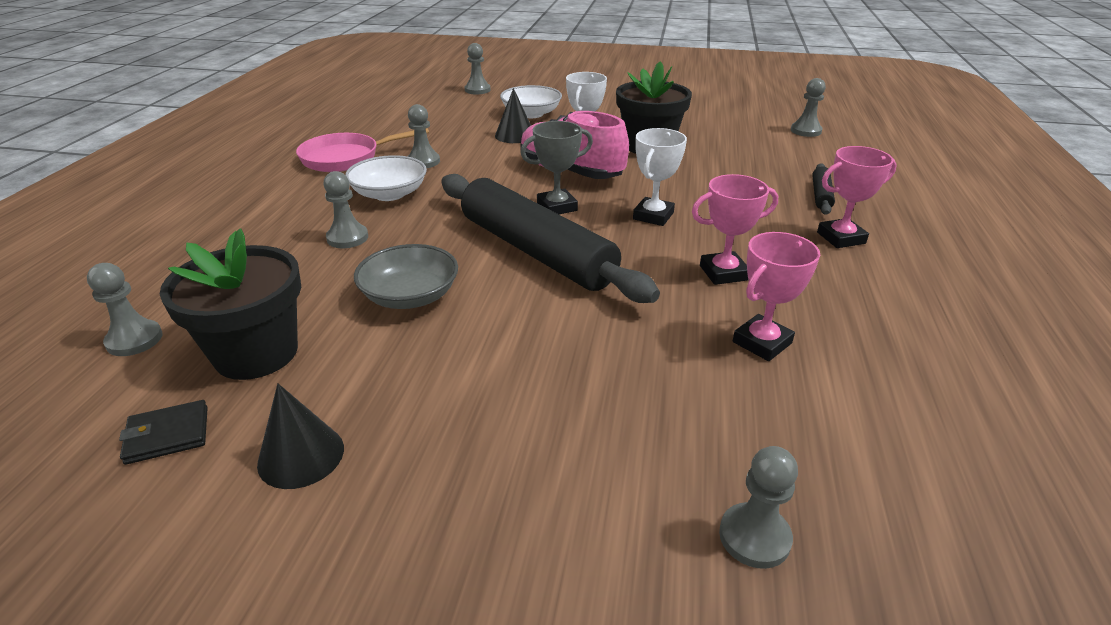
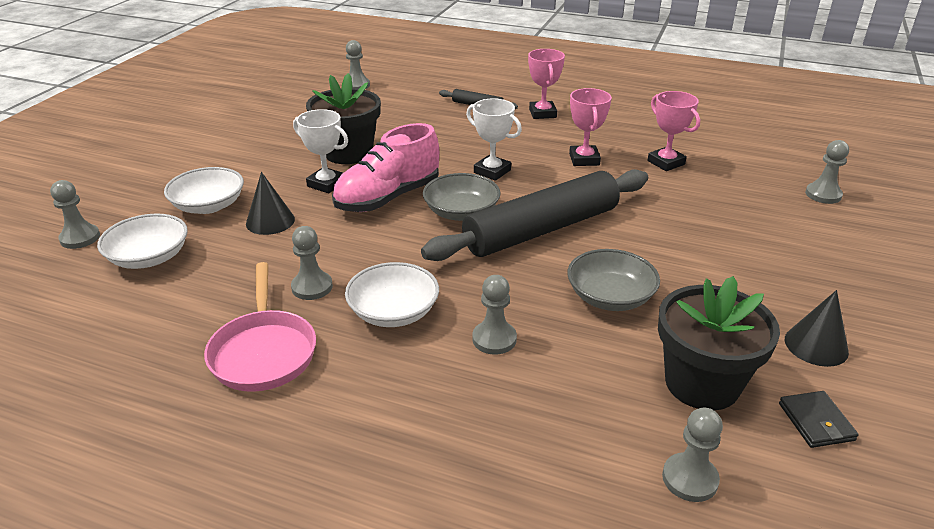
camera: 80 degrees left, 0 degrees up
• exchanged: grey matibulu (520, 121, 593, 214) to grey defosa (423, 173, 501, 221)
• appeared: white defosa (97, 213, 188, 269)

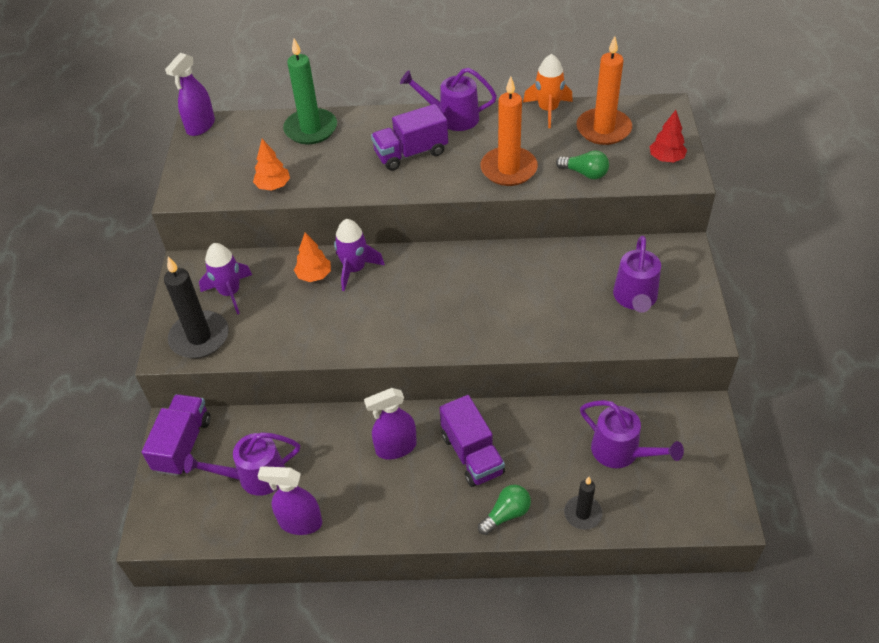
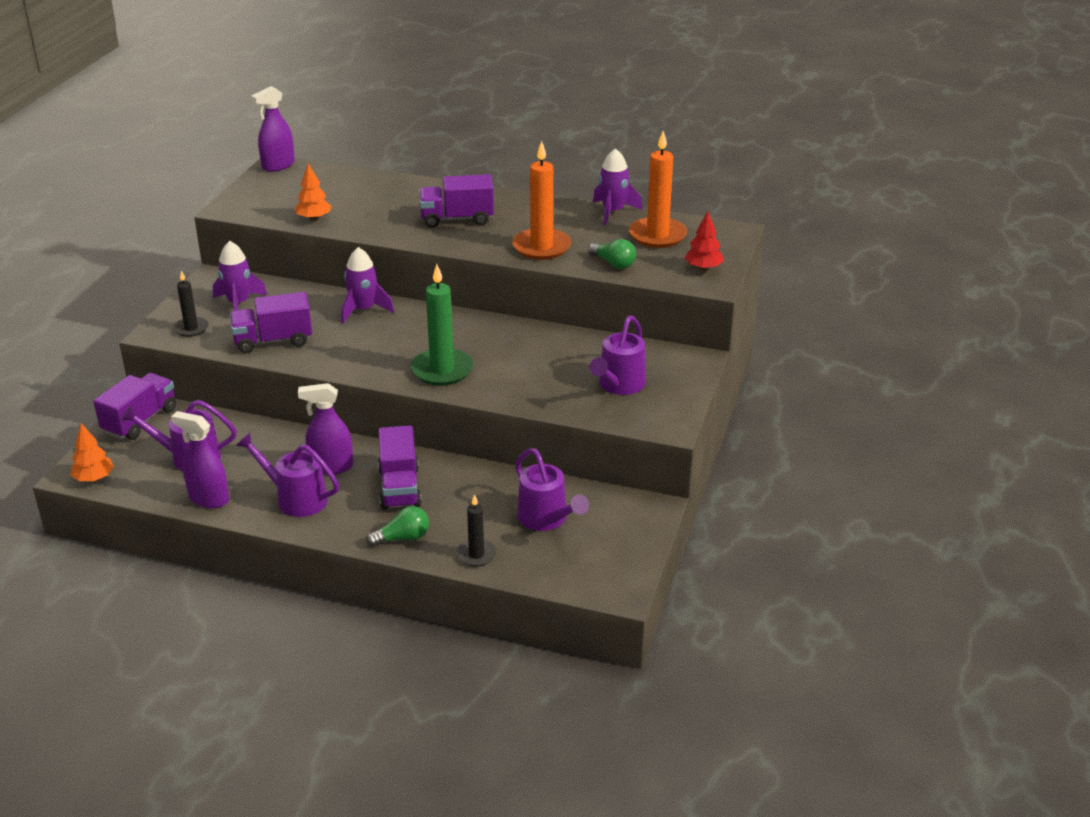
camera: 15 degrees right, 15 degrees down
• relocated: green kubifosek (283, 38, 337, 144) to (411, 264, 473, 386)
• colour: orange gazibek (523, 54, 573, 128) to purple gazibek (593, 148, 642, 226)
• relocated: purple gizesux (400, 68, 497, 131) to (236, 433, 339, 517)
• relocated: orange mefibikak (294, 233, 331, 282) to (70, 423, 114, 482)
• size: black kubifosek (164, 256, 229, 358) = (173, 270, 209, 337) x0.58
• appeared: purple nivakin (230, 292, 312, 353)

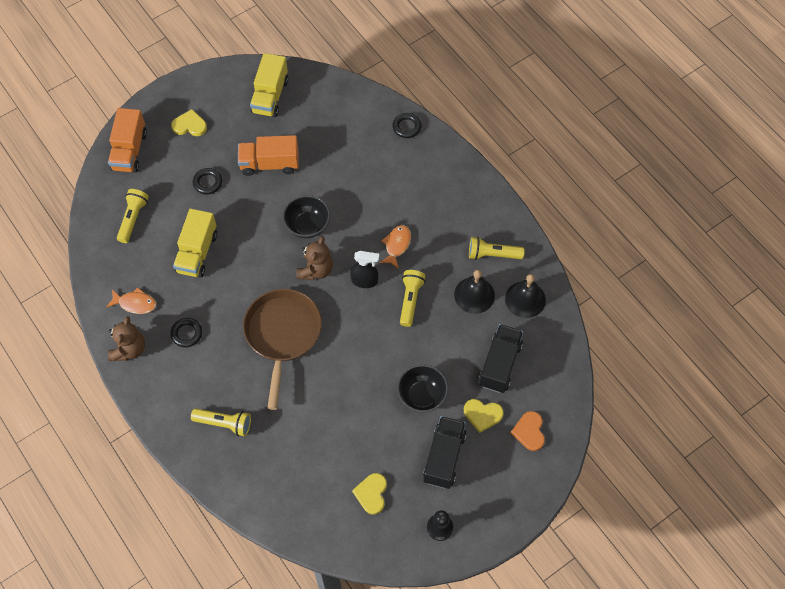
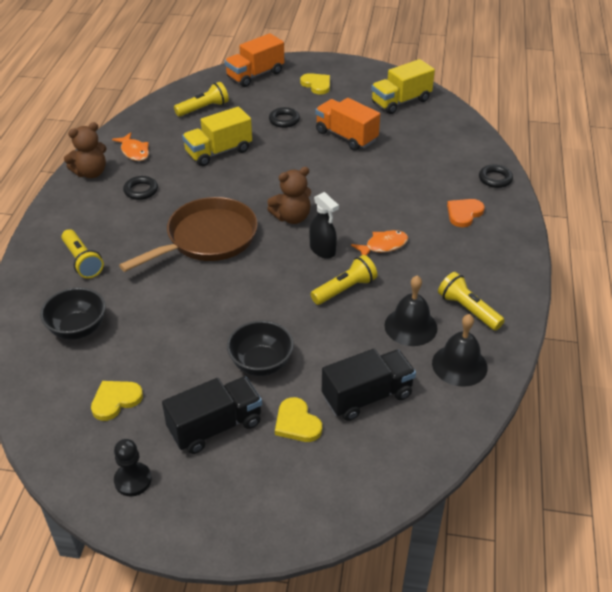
camera: 45 degrees right, 20 degrees down
• relocated: black defosa (283, 195, 330, 238) to (40, 287, 106, 340)
• relocated: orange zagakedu (511, 411, 545, 451) to (447, 199, 485, 227)

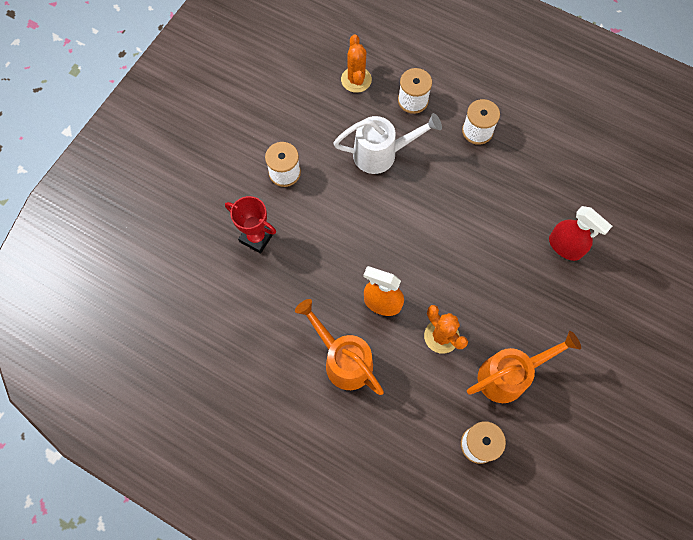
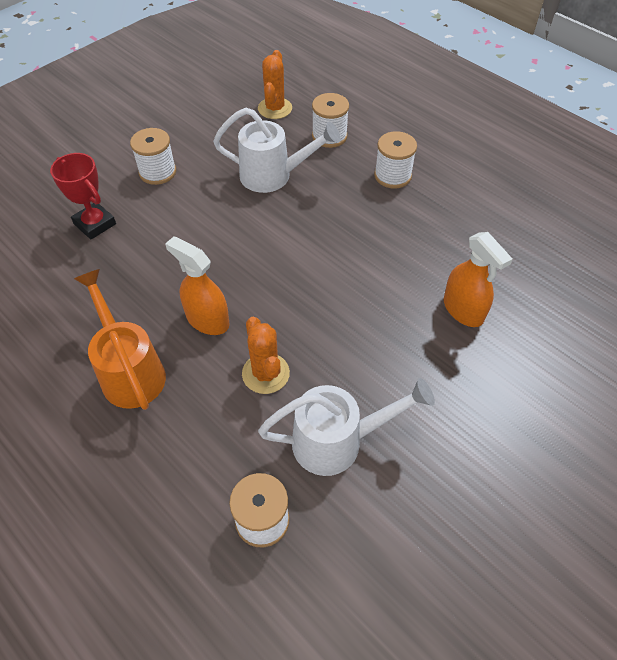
camera: 15 degrees right, 15 degrees down
• colour: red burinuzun (549, 206, 612, 261) to orange burinuzun (444, 232, 513, 327)
• colour: orange gizesux (467, 331, 581, 403) to white gizesux (258, 378, 435, 476)

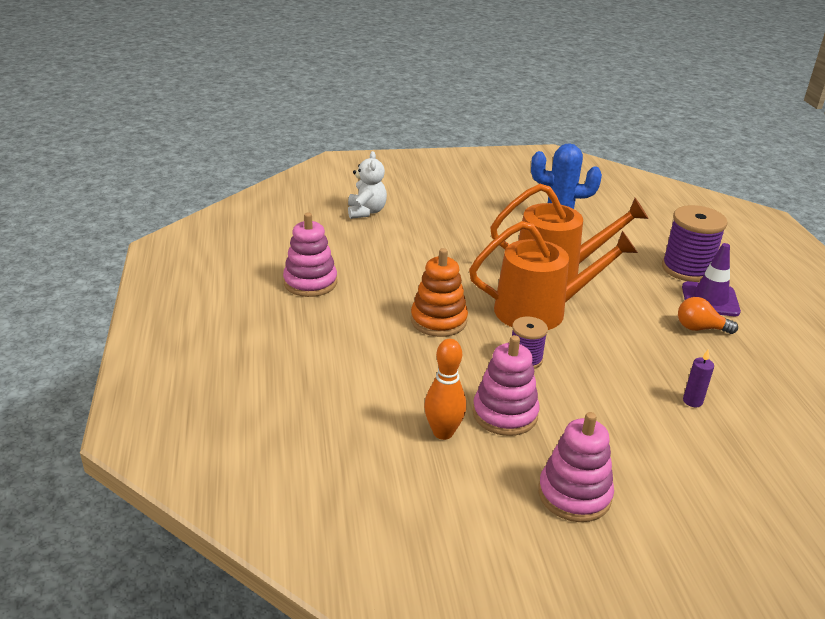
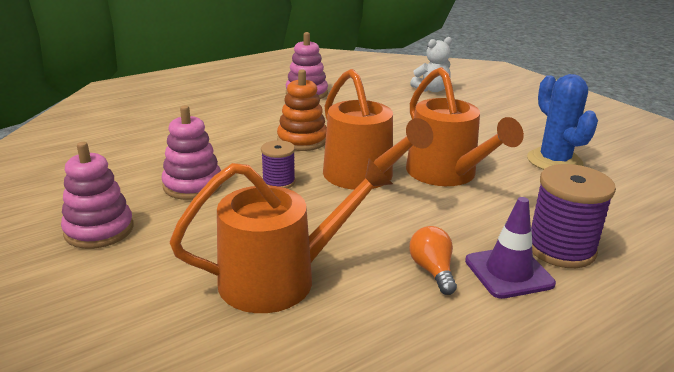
camera: 65 degrees right, 5 degrees down
• missing: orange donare (424, 339, 466, 440)
• exchanged: purple kubifosek (683, 349, 714, 407) to orange gizesux (170, 158, 393, 313)

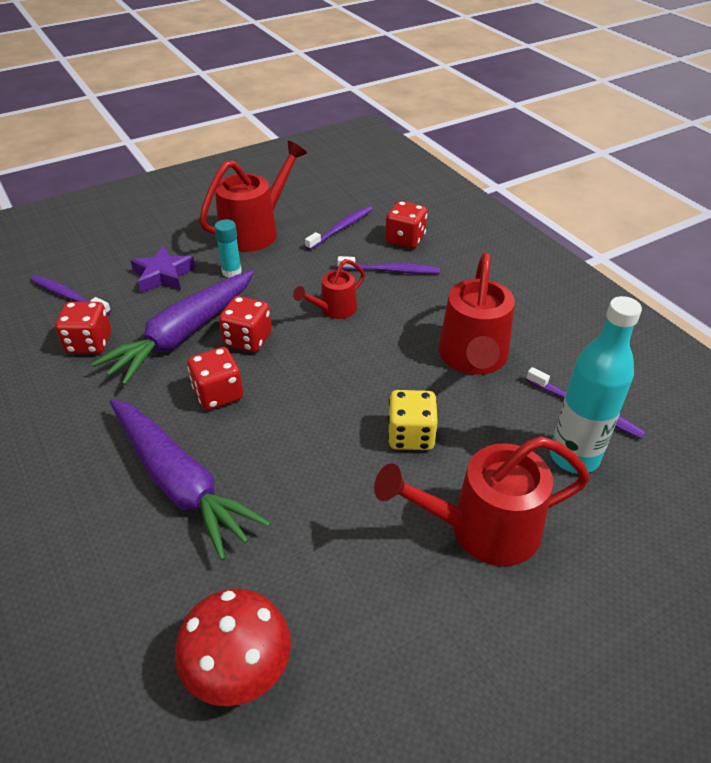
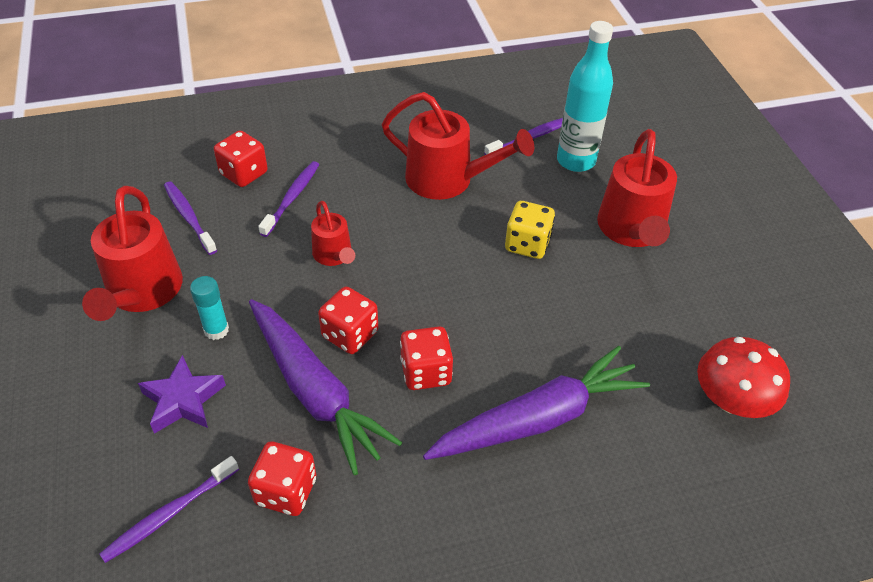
camera: 75 degrees left, 5 degrees up
• spun: red gizesux (199, 141, 307, 252) = (82, 186, 183, 321) 150 degrees counterclockwise

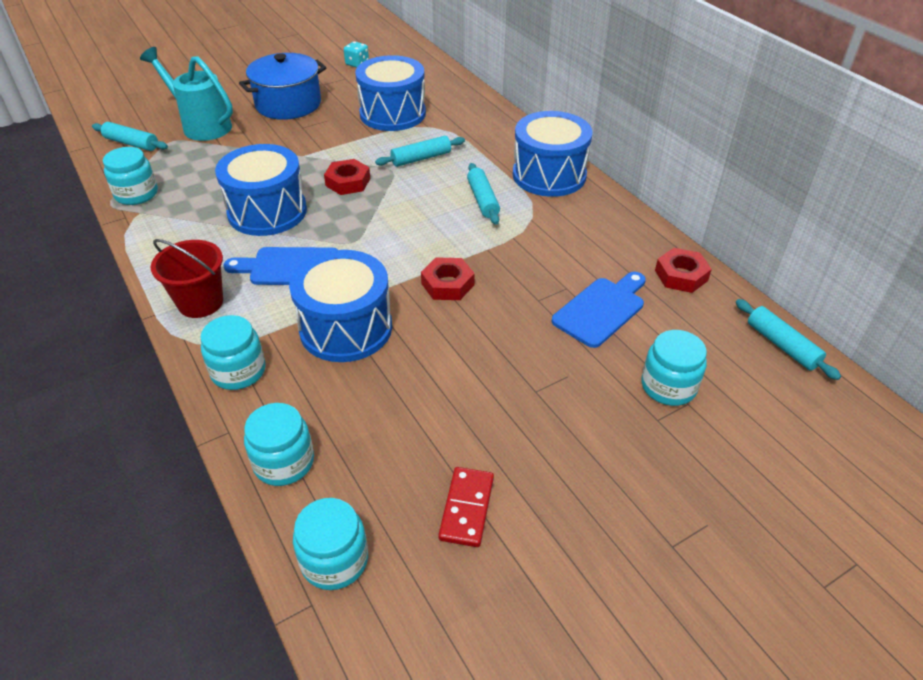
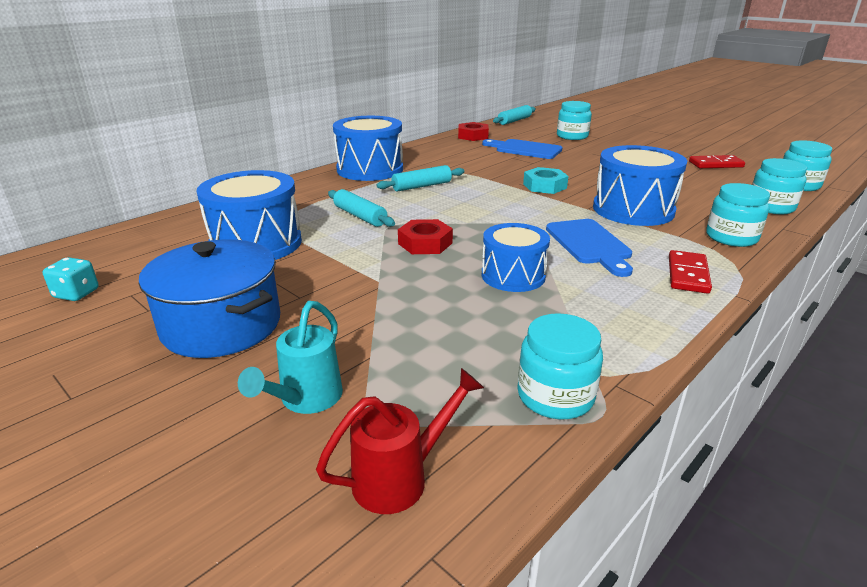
camera: 105 degrees left, 15 degrees down
• size: turquoise gizesux (140, 47, 233, 141) = (238, 301, 343, 414) x0.64
• exchanged: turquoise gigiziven (92, 122, 168, 151) to red gizesux (316, 368, 484, 514)
• size: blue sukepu (215, 144, 307, 236) = (482, 223, 550, 292) x0.64
• exchanged: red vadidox (151, 239, 223, 318) to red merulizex (669, 250, 712, 294)
• colour: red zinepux (421, 257, 475, 300) to turquoise zinepux (523, 167, 568, 194)

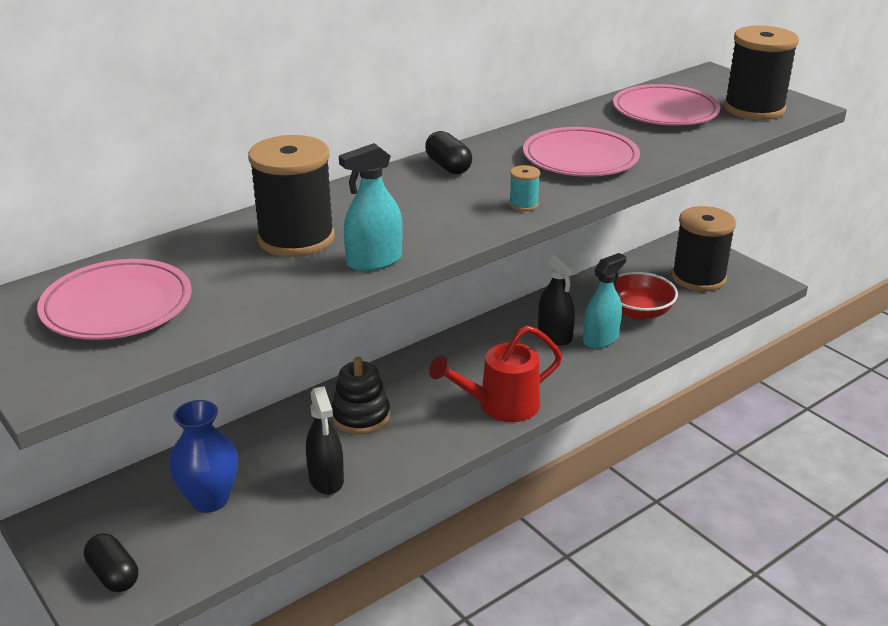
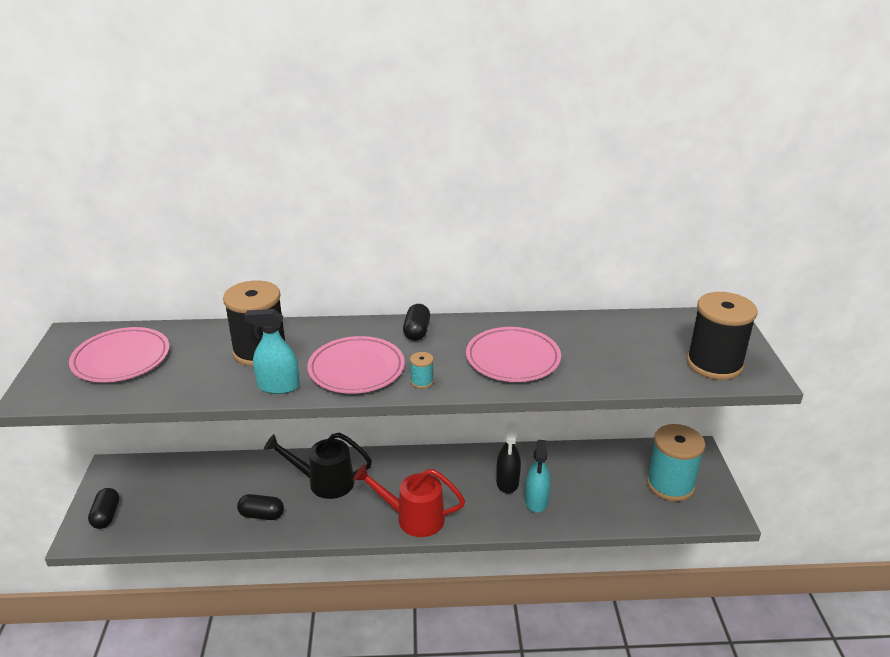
camera: 35 degrees right, 0 degrees up
• relocated: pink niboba (613, 84, 720, 126) to (307, 336, 405, 394)
• colour: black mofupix (672, 206, 736, 291) to turquoise mofupix (646, 424, 705, 501)
• spun: turquoise burinuzun (583, 253, 626, 349) = (525, 440, 551, 512) 105 degrees clockwise
• missing: red defosa (614, 272, 678, 320)
• exchanged: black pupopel (331, 357, 390, 435) to black gizesux (264, 433, 372, 499)
• exchanged: black burinuzun (306, 386, 344, 495) to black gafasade (237, 494, 284, 520)
• missing: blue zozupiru (169, 400, 238, 513)

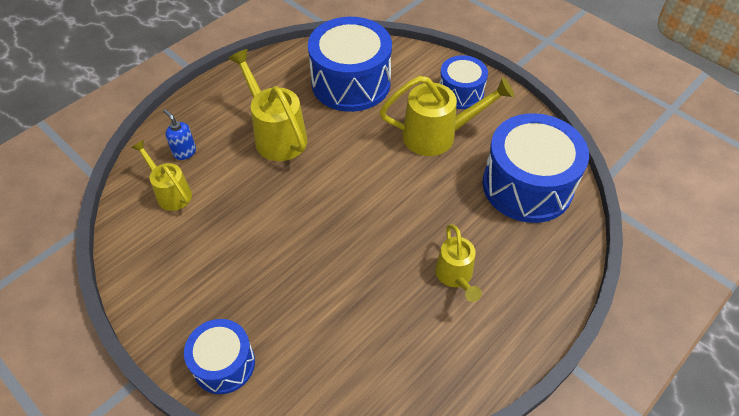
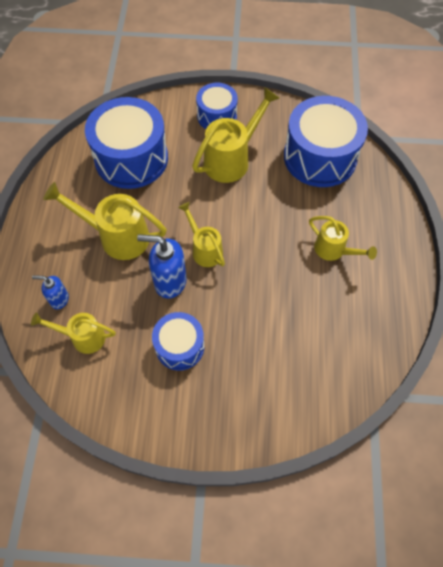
camera: 40 degrees left, 10 degrees up
• relocated: blue sukepu (184, 319, 255, 394) to (152, 312, 204, 371)
• appeared: yellow gizesux (178, 202, 225, 267)
• appeared: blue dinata (137, 234, 187, 299)

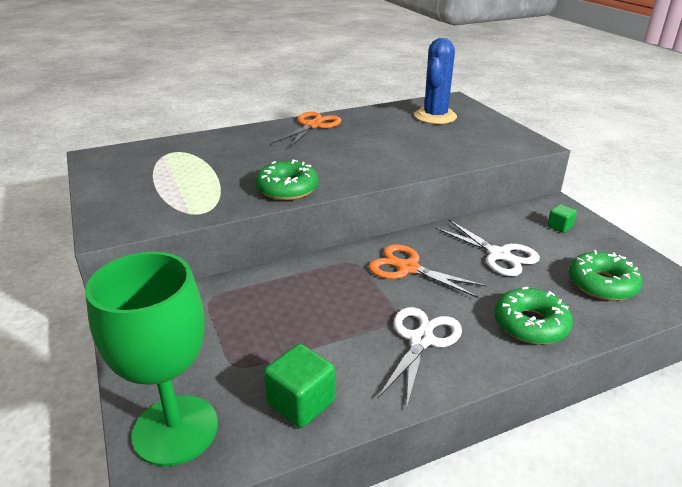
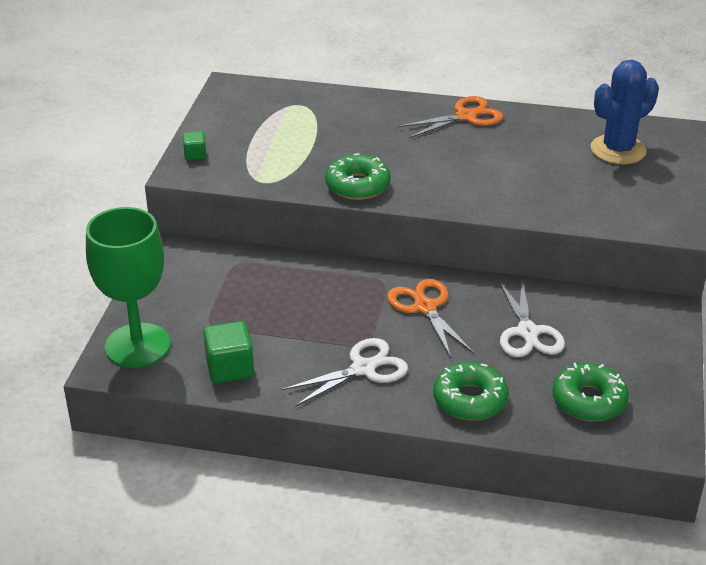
camera: 35 degrees right, 5 degrees up
• relocated: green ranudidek (547, 204, 577, 233) to (183, 131, 206, 160)

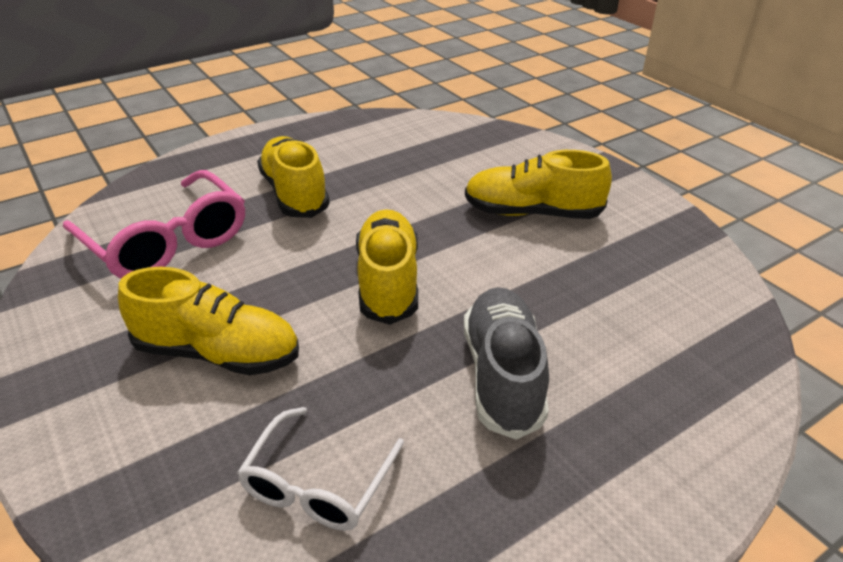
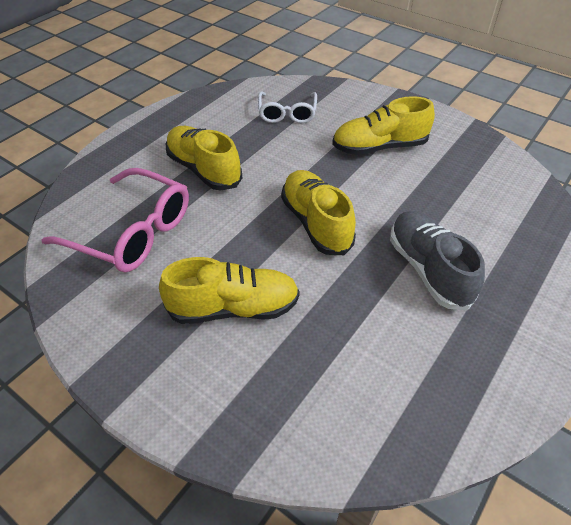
camera: 20 degrees left, 10 degrees up
• relocated: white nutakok (237, 407, 404, 531) to (258, 91, 317, 123)

